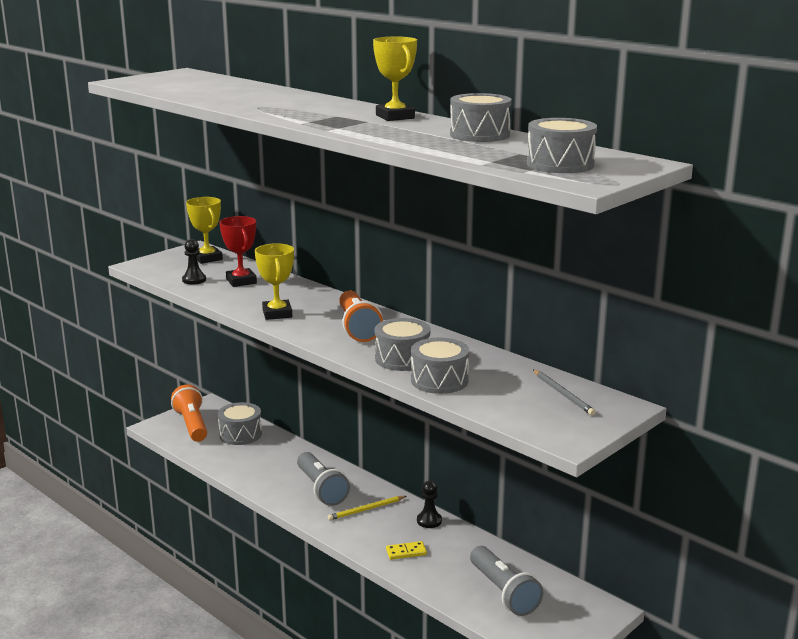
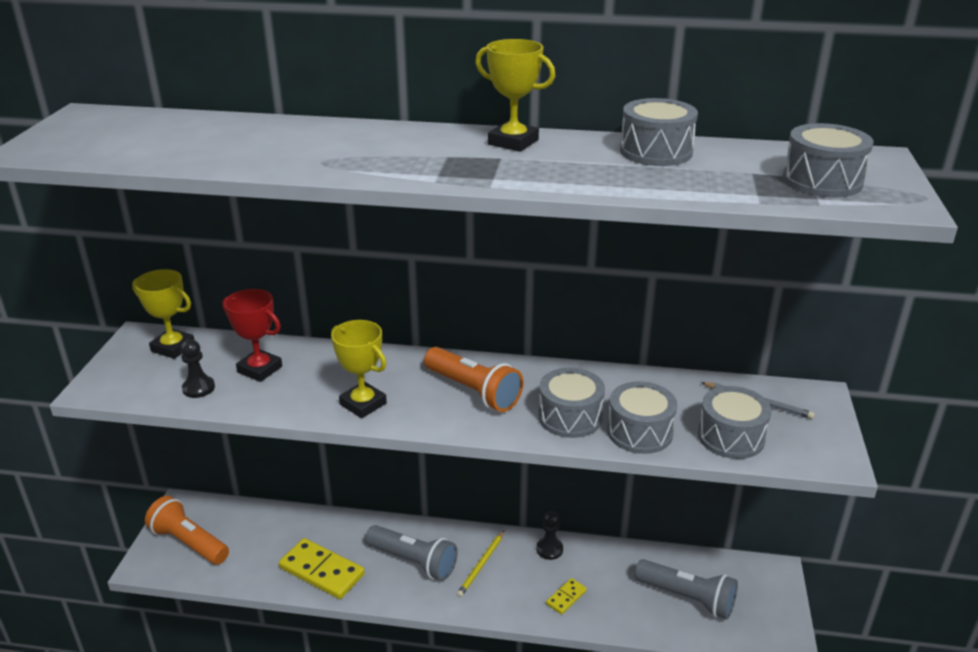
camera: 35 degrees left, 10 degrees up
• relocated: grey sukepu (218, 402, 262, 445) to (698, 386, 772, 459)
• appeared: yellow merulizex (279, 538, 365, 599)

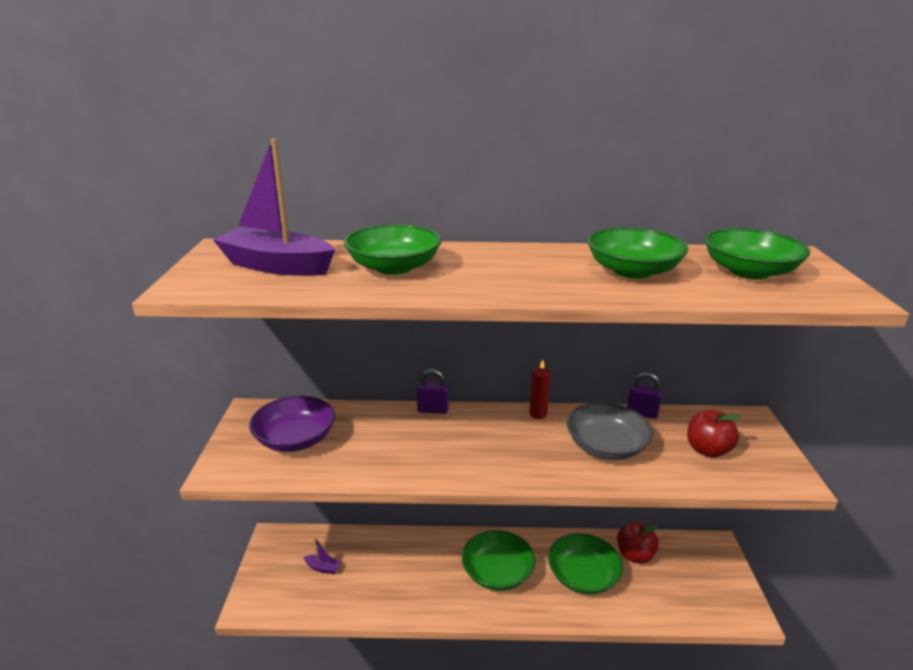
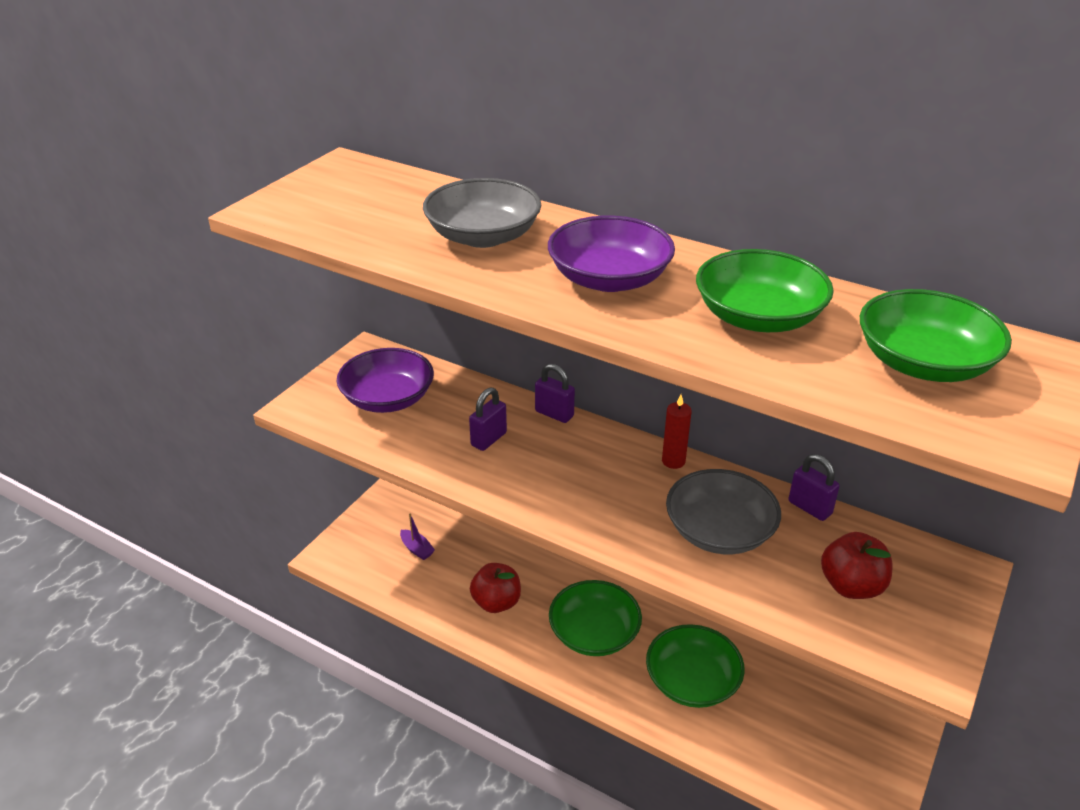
camera: 30 degrees right, 10 degrees up
• missing: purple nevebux (213, 139, 335, 276)
• colour: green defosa (344, 224, 441, 275) to grey defosa (423, 178, 541, 248)
• relocated: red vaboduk (617, 522, 659, 564) to (470, 563, 521, 613)
• appeared: purple defosa (548, 216, 675, 292)
• appeared: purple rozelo (469, 387, 507, 451)

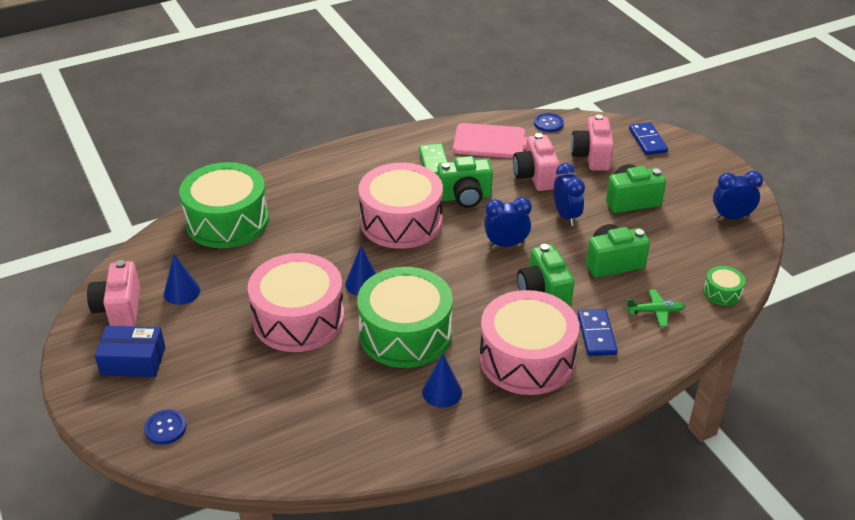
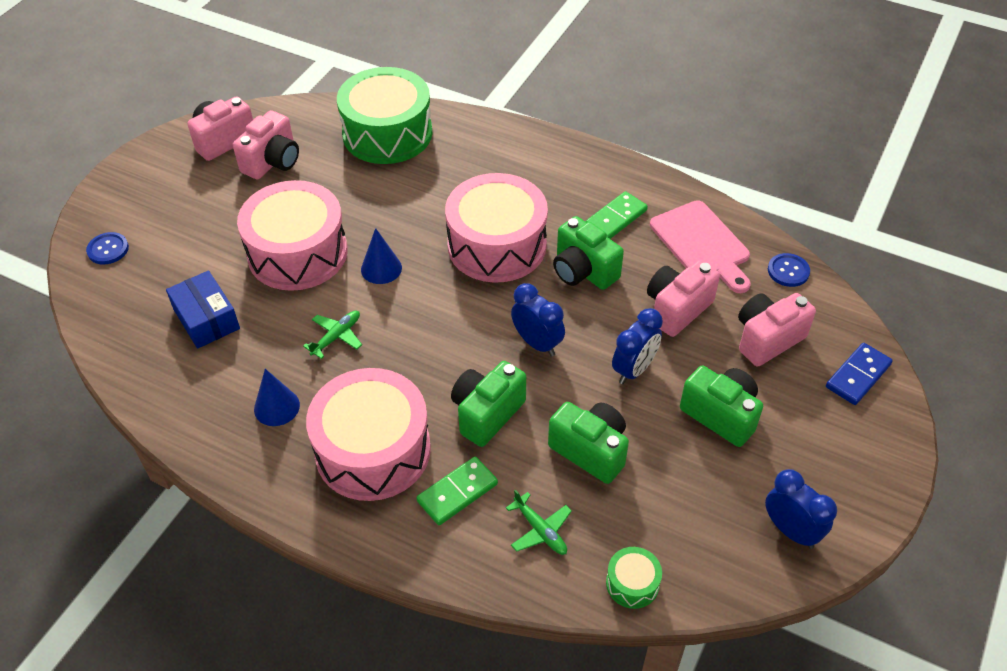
camera: 55 degrees right, 10 degrees up
• exchanged: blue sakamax (164, 254, 200, 305) to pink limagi (233, 110, 299, 179)
• exchanged: green sukepu (357, 267, 453, 368) to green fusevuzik (303, 311, 362, 359)
• colour: blue merulizex (578, 309, 618, 356) to green merulizex (416, 457, 498, 525)
• relocated: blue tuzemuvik (95, 326, 165, 377) to (166, 270, 240, 349)

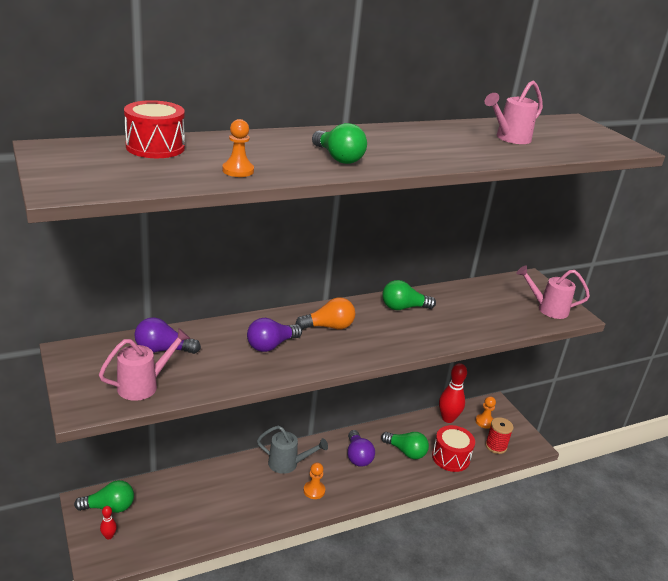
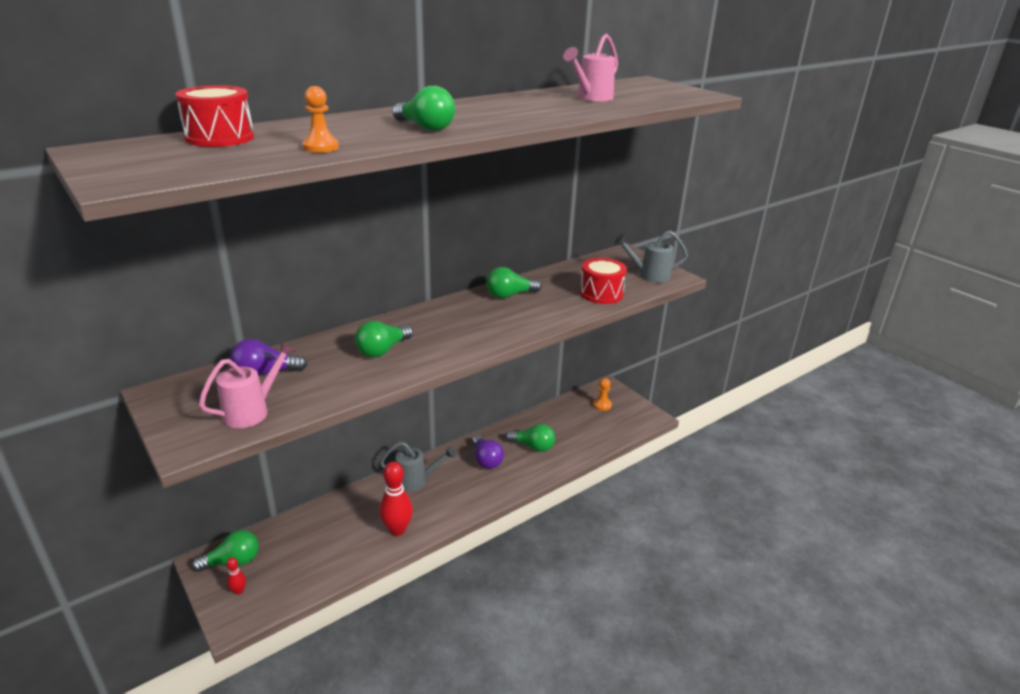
camera: 10 degrees left, 0 degrees up
• colour: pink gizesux (516, 265, 590, 319) to grey gizesux (614, 230, 688, 283)
• missing: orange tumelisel (296, 297, 355, 330)
• colour: purple tumelisel (247, 318, 302, 352) to green tumelisel (355, 321, 413, 358)
• relocated: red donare (439, 363, 467, 423) to (379, 462, 413, 536)
• missing: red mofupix (485, 417, 514, 454)
• relocated: red sukepu (432, 425, 475, 472) to (580, 258, 627, 304)
• missing: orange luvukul (304, 462, 325, 499)

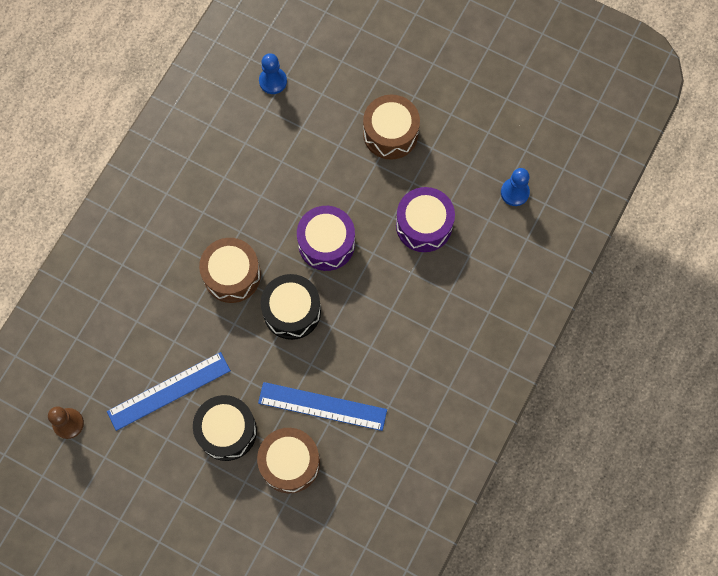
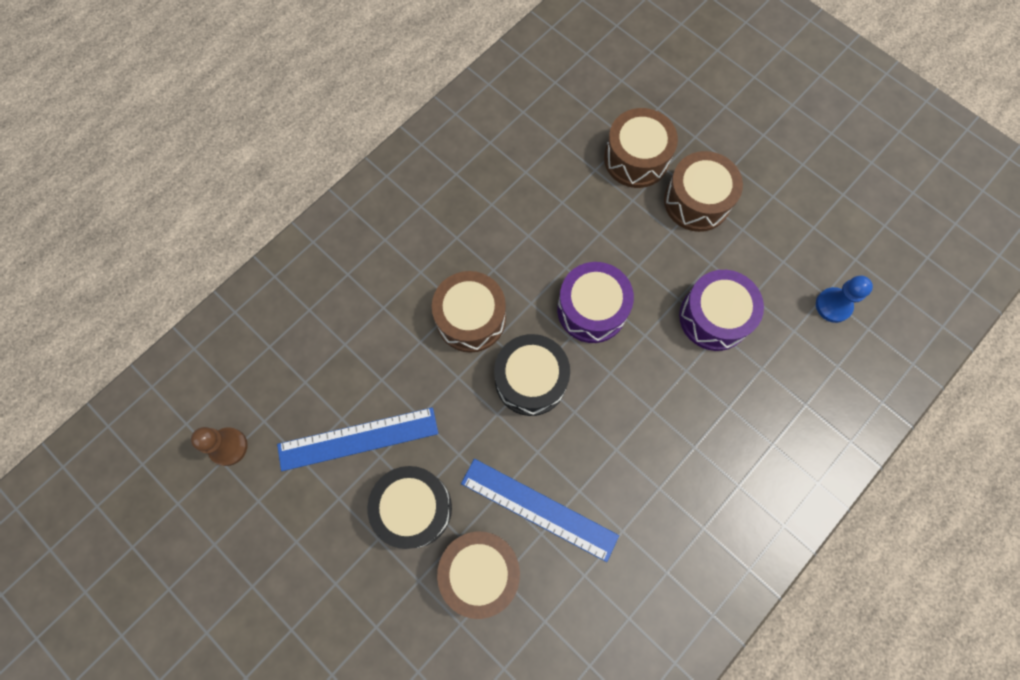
camera: 15 degrees right, 0 degrees up
• missing: blue luvukul (259, 53, 287, 94)
• appeared: brown sukepu (604, 108, 678, 188)

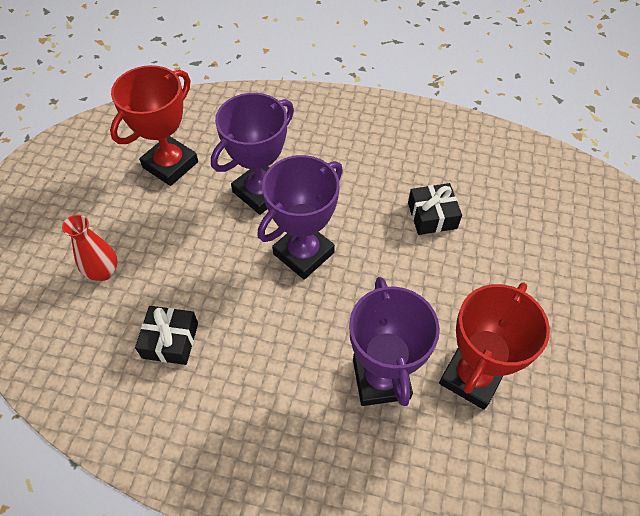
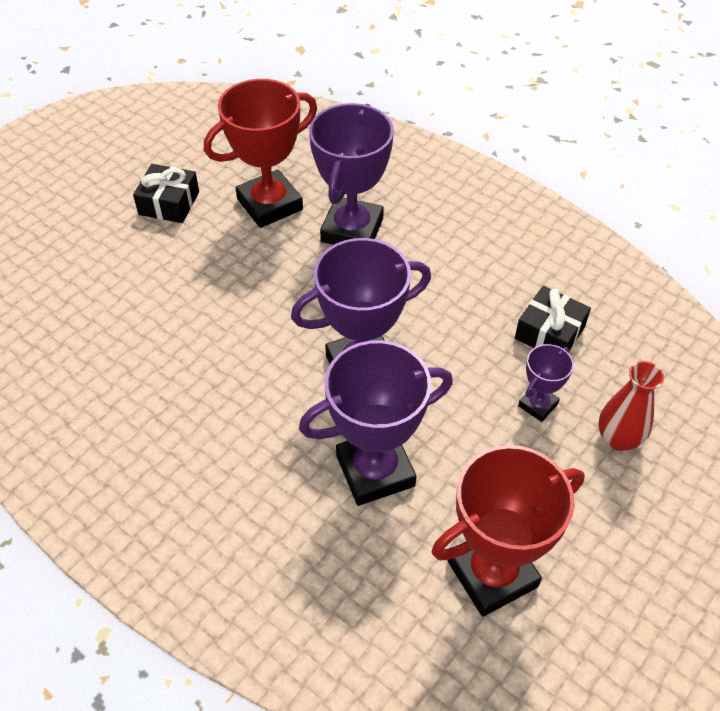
camera: 155 degrees left, 5 degrees down
• relocated: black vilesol (408, 183, 462, 235) to (133, 164, 199, 223)
• appeared: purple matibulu (518, 344, 574, 422)

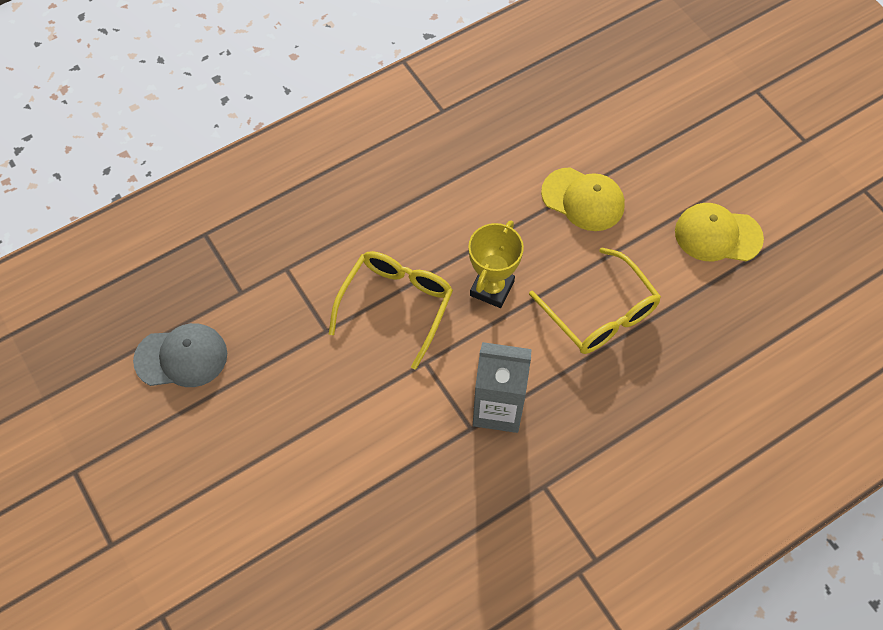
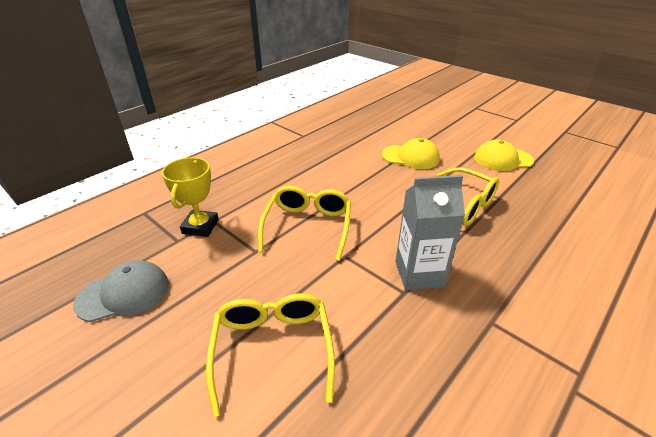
camera: 15 degrees left, 25 degrees down
• relocated: yellow matibulu (468, 220, 524, 308) to (162, 157, 219, 237)
• appeared: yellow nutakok (206, 294, 335, 417)

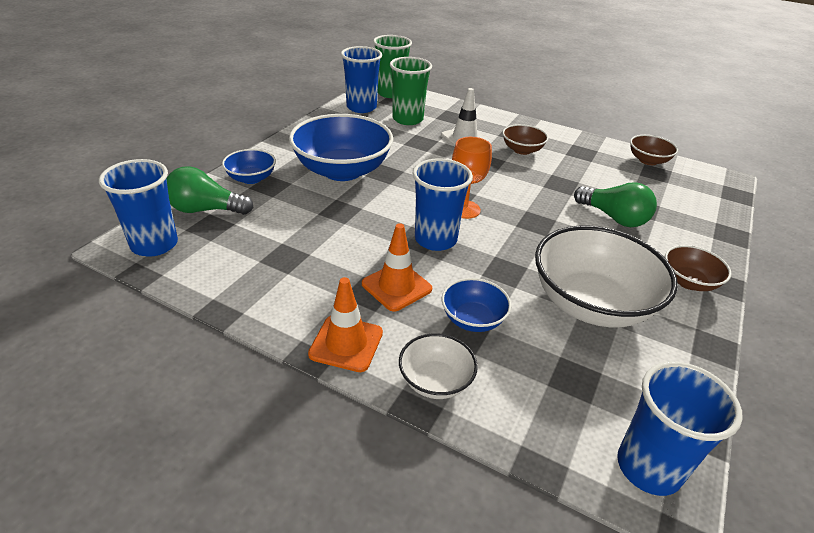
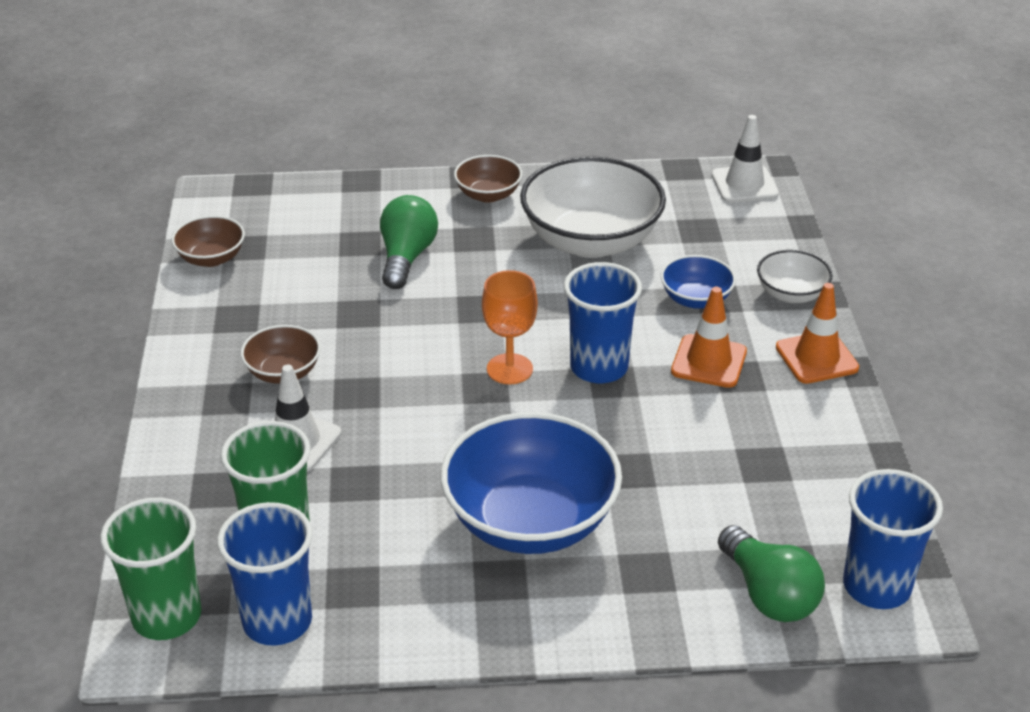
camera: 120 degrees left, 0 degrees up
• missing: blue defosa (222, 149, 276, 184)
• exchanged: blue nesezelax (617, 362, 743, 496) to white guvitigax (711, 115, 779, 203)

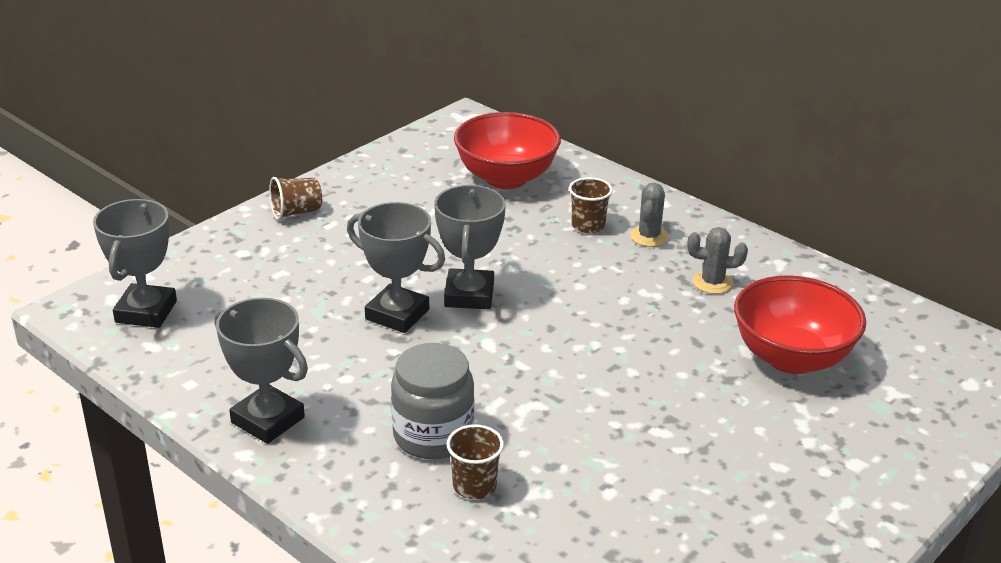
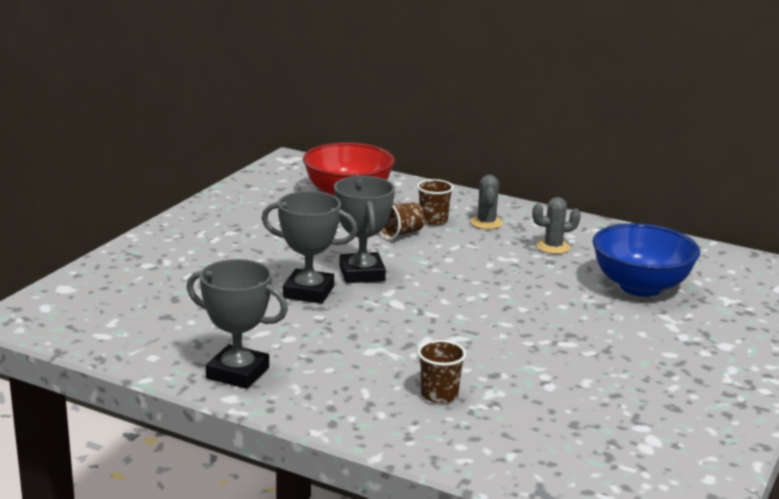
camera: 15 degrees left, 10 degrees down
• relocated: brown nesezelax (269, 177, 322, 220) to (379, 202, 425, 240)
• missing: grey matibulu (93, 199, 177, 328)
• colour: red defosa (734, 275, 866, 374) to blue defosa (592, 223, 700, 297)
• missing: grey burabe (391, 343, 474, 460)

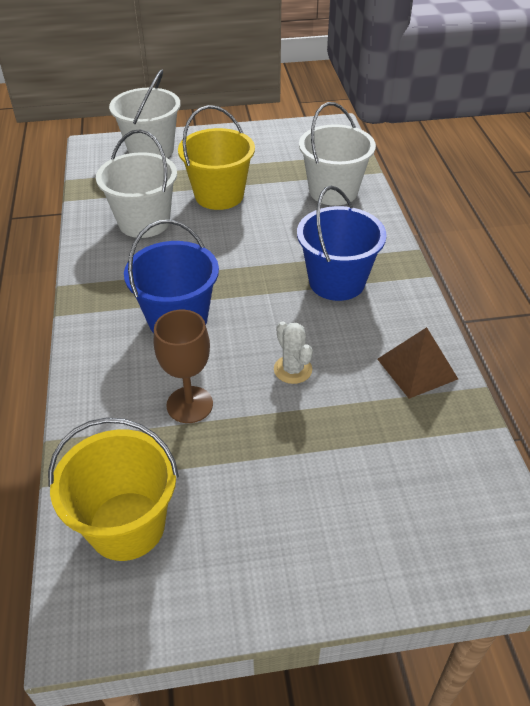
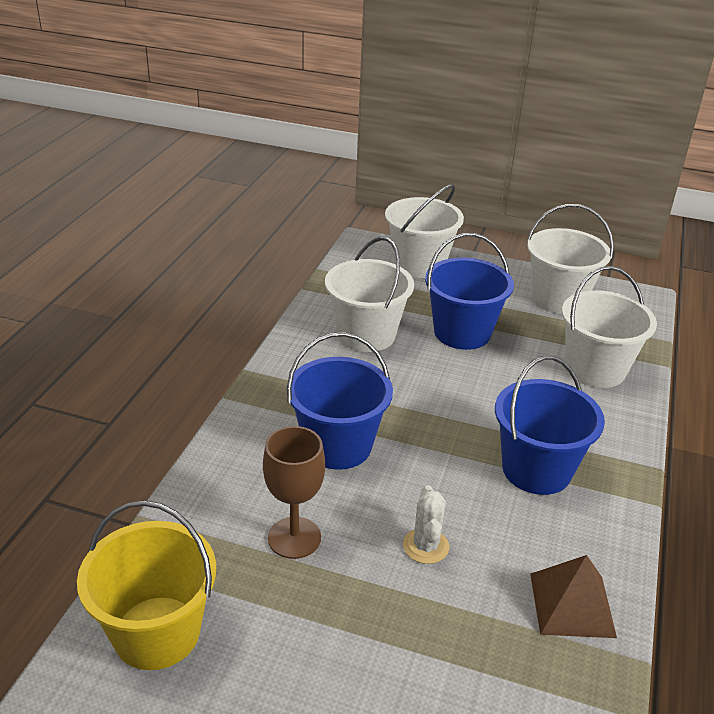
camera: 25 degrees right, 10 degrees down
• colour: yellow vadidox (178, 105, 255, 210) to blue vadidox (425, 233, 514, 350)
• appeared: white vadidox (526, 204, 614, 314)

